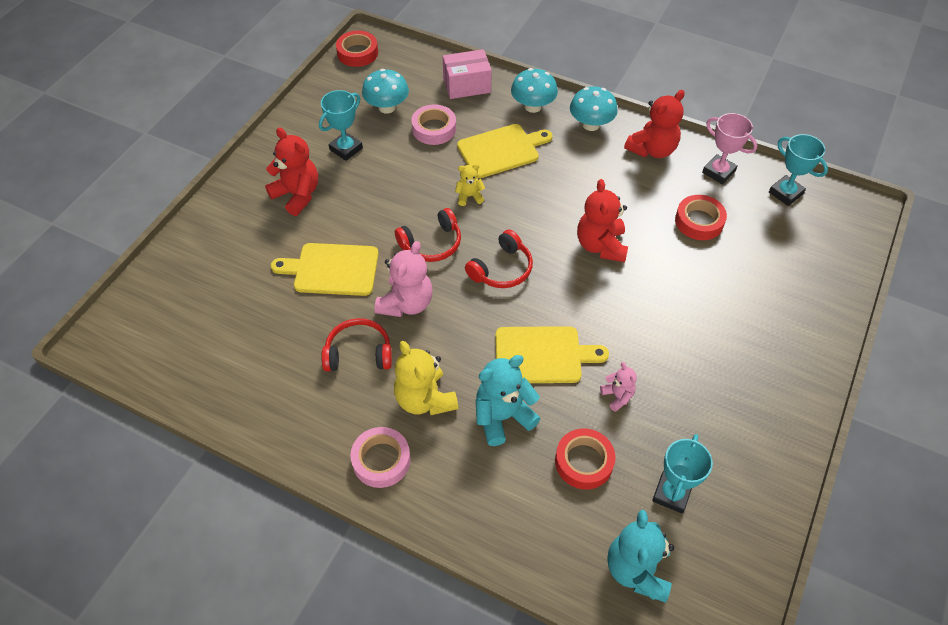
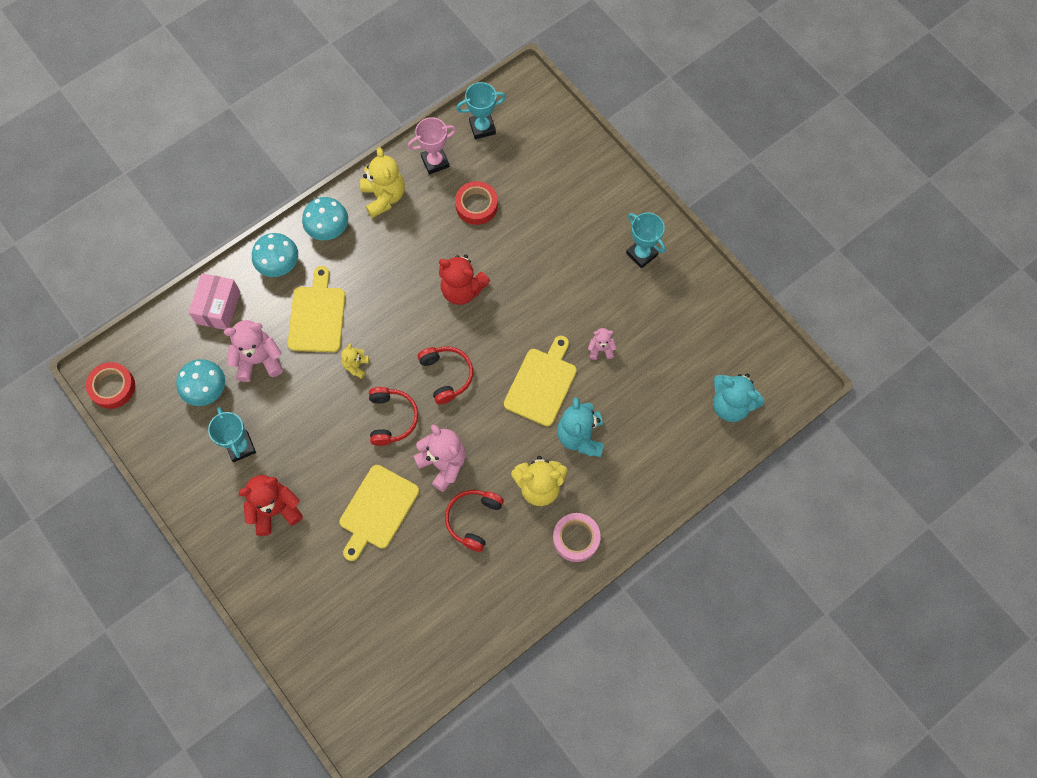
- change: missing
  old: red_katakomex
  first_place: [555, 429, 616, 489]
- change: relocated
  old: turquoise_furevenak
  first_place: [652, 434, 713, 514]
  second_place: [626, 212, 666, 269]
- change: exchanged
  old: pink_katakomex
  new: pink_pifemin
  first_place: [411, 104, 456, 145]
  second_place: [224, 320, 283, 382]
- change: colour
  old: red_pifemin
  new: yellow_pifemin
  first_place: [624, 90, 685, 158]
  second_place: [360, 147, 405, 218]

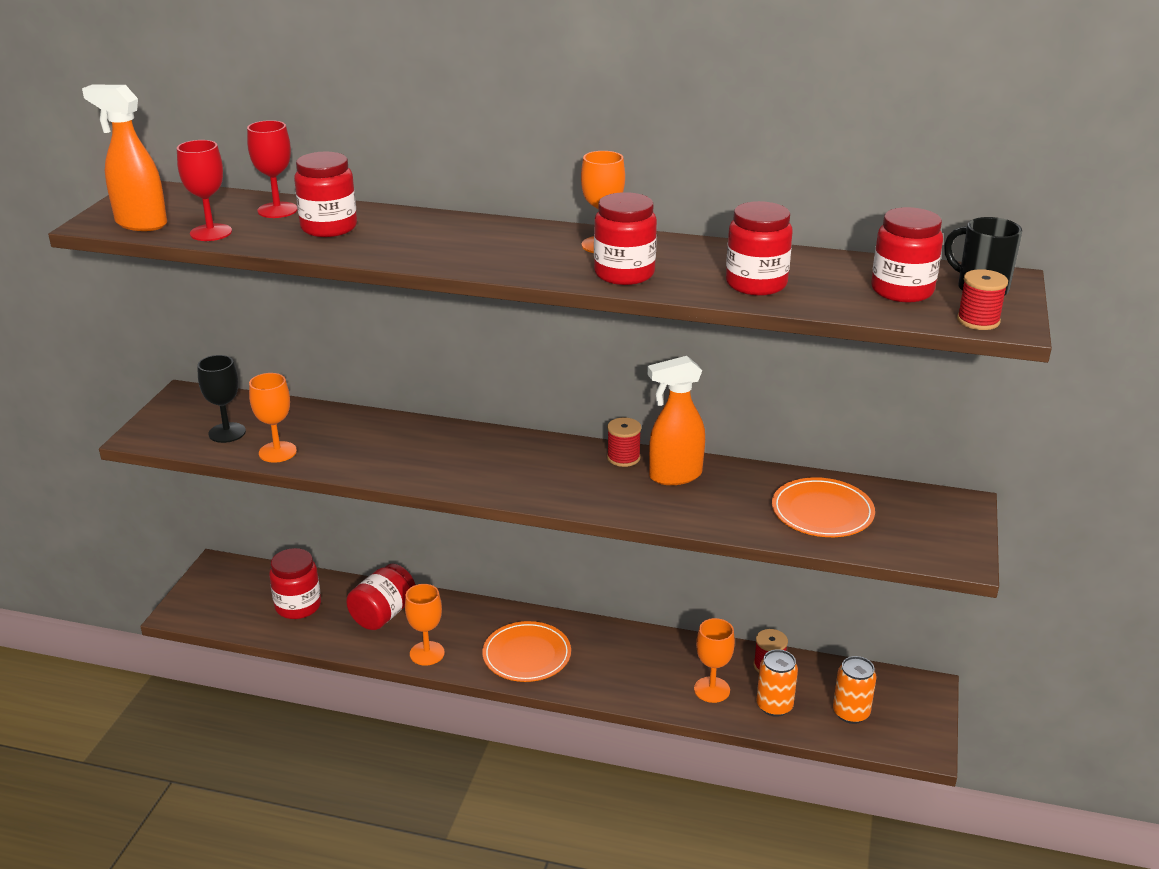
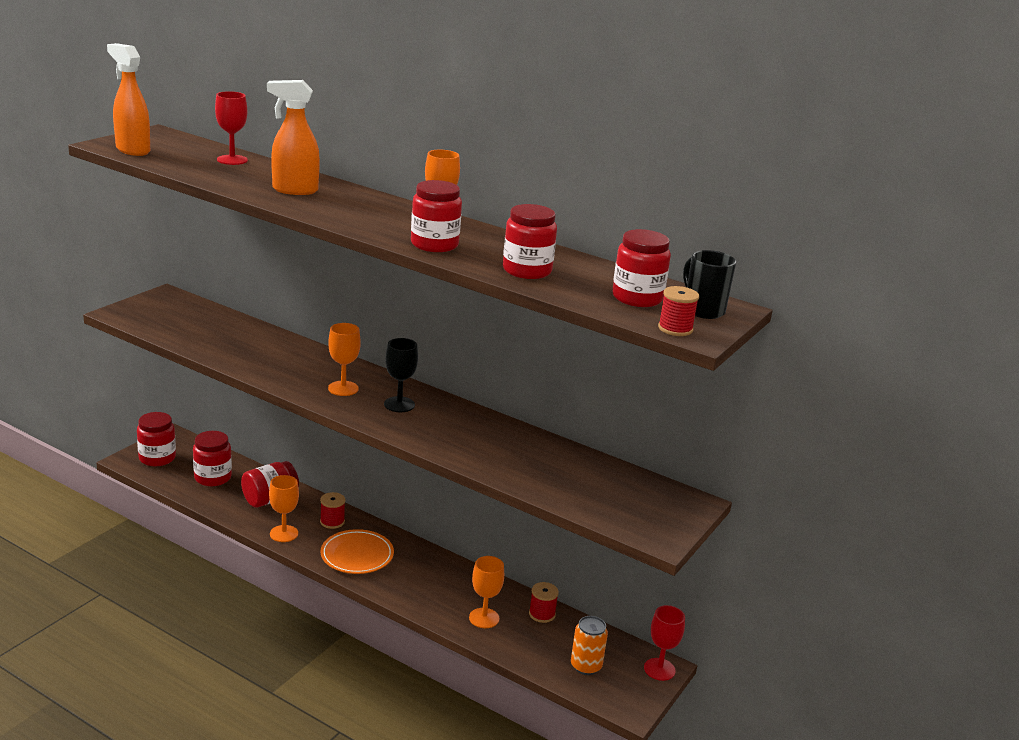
- change: missing
  old: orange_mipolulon
  first_place: [756, 649, 798, 717]
- change: missing
  old: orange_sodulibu
  first_place: [772, 477, 875, 537]
- change: relocated
  old: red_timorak
  first_place: [177, 140, 232, 241]
  second_place: [644, 605, 685, 681]
- change: relocated
  old: black_timorak
  first_place: [197, 355, 246, 443]
  second_place: [384, 338, 418, 412]
- change: relocated
  old: orange_timorak
  first_place: [249, 373, 297, 463]
  second_place: [328, 323, 361, 396]
- change: relocated
  old: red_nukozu
  first_place: [294, 151, 357, 237]
  second_place: [137, 412, 176, 466]
- change: relocated
  old: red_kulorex
  first_place: [607, 418, 641, 467]
  second_place: [320, 492, 345, 529]
- change: relocated
  old: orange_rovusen
  first_place: [647, 356, 705, 485]
  second_place: [267, 80, 320, 195]

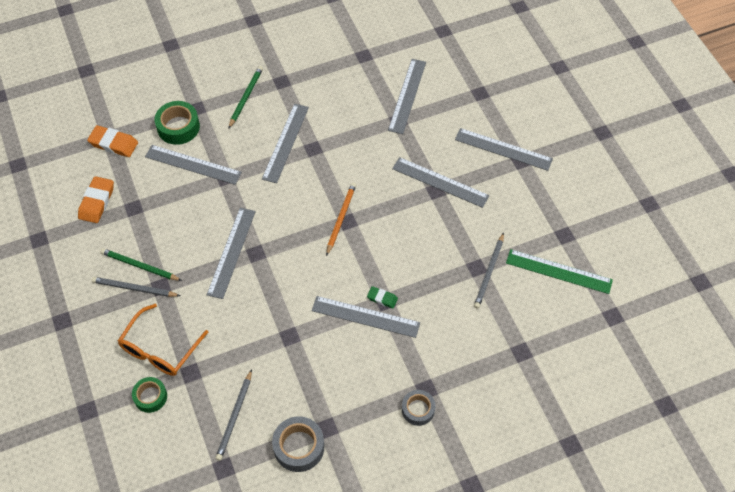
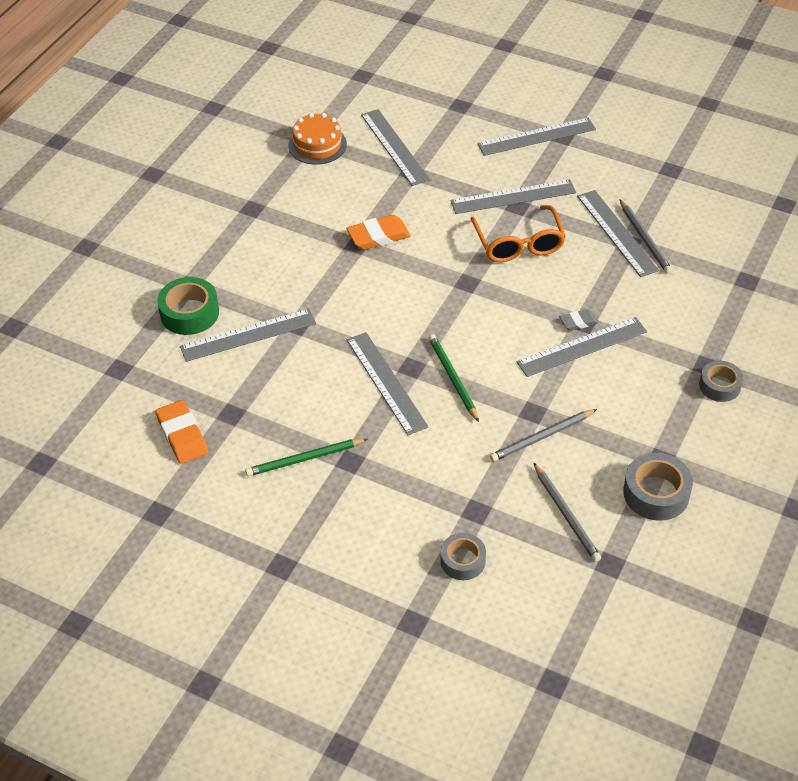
- change: missing
  old: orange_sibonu
  first_place: [326, 183, 356, 256]
- change: missing
  old: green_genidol
  first_place: [506, 249, 613, 294]
- change: appeared
  new: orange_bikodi
  second_place: [288, 113, 347, 165]
- change: relocated
  old: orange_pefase
  first_place: [87, 125, 138, 157]
  second_place: [346, 215, 411, 250]
- change: relocated
  old: grey_sibonu
  first_place: [91, 277, 180, 297]
  second_place: [490, 409, 597, 462]
- change: relocated
  old: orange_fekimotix
  first_place: [118, 304, 209, 376]
  second_place: [471, 205, 566, 262]
- change: relocated
  old: green_sibonu
  first_place: [228, 66, 263, 129]
  second_place: [429, 334, 479, 422]
- change: relocated
  old: grey_genidol
  first_place: [262, 104, 309, 183]
  second_place: [577, 190, 659, 277]
- change: colour
  old: green_katakomex
  new: grey_katakomex
  first_place: [132, 377, 167, 413]
  second_place: [440, 533, 486, 580]
- change: colour
  old: green_pefase
  new: grey_pefase
  first_place: [367, 286, 398, 309]
  second_place: [560, 309, 598, 331]

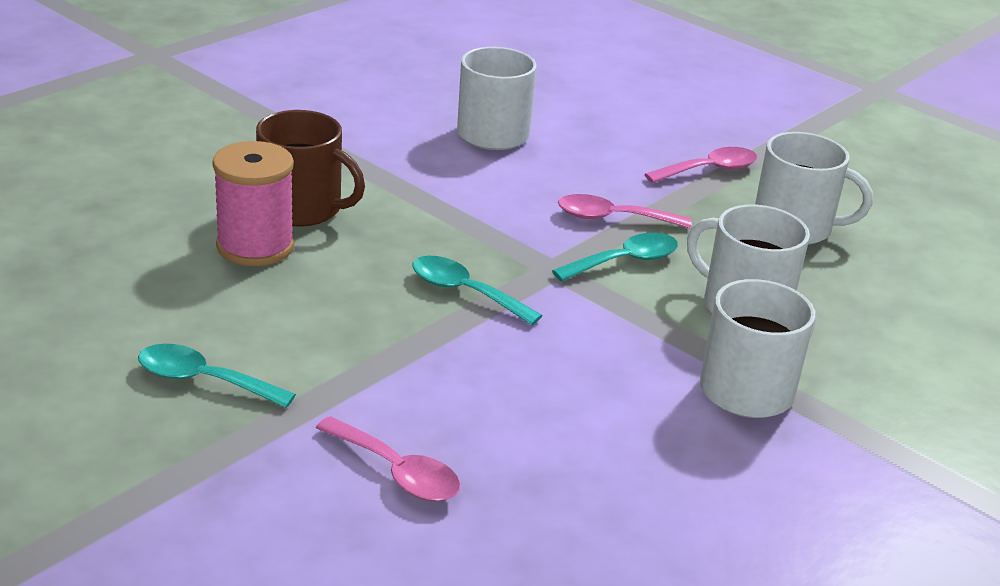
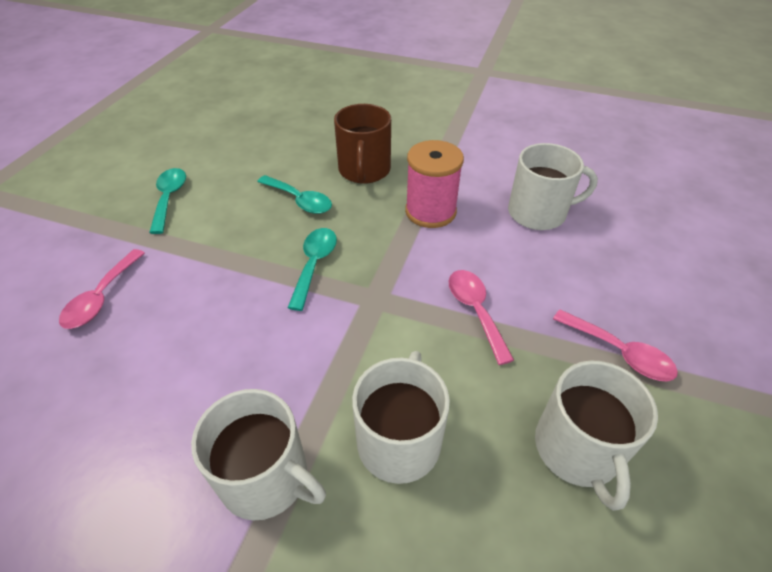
- change: relocated
  old: pink_kulorex
  first_place: [212, 141, 294, 266]
  second_place: [405, 140, 464, 228]
- change: relocated
  old: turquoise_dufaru
  first_place: [552, 233, 678, 281]
  second_place: [257, 175, 332, 214]

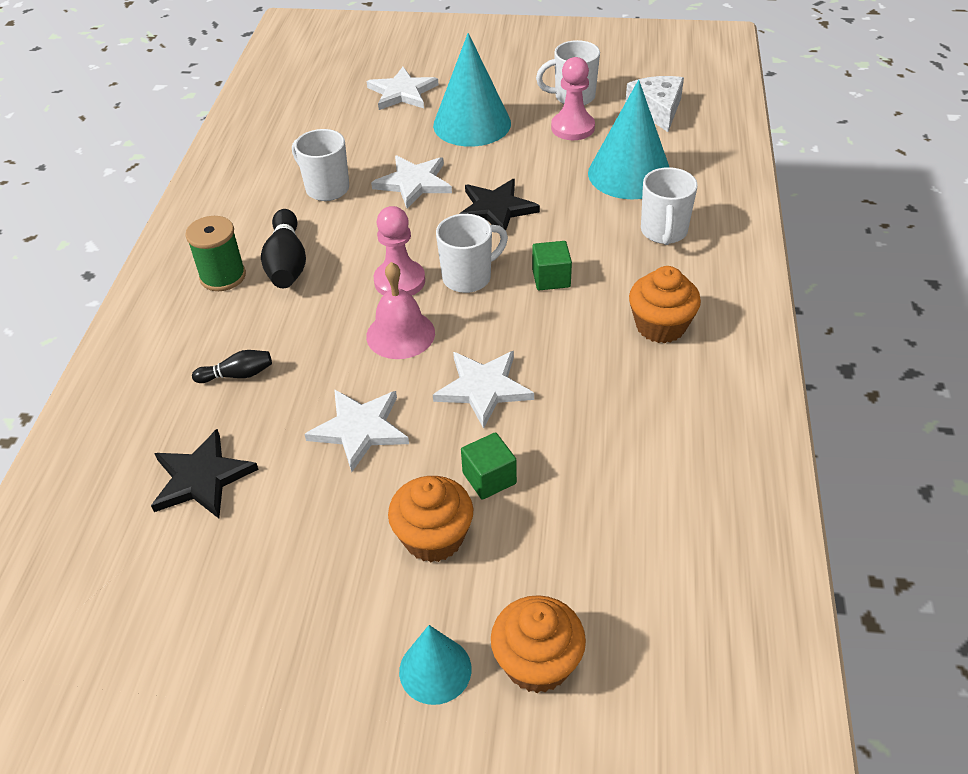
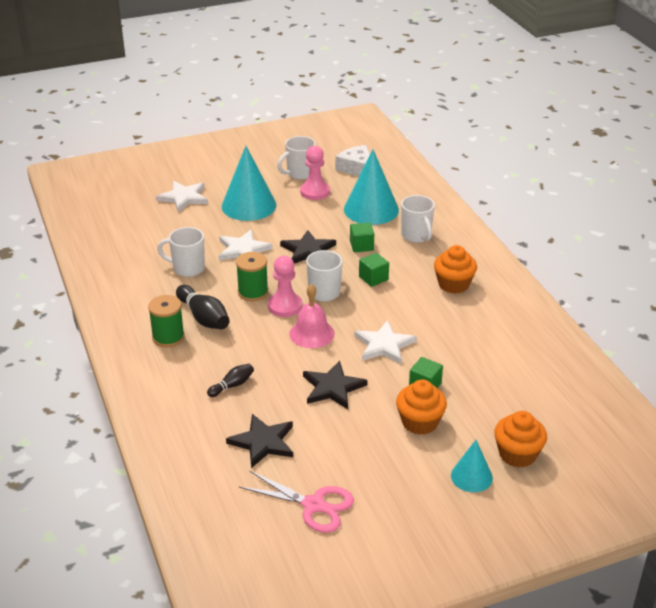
- change: appeared
  new: green_kulorex
  second_place: [236, 252, 269, 301]
- change: appeared
  new: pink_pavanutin
  second_place: [239, 470, 354, 533]
- change: appeared
  new: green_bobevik
  second_place: [350, 222, 374, 252]
- change: colour
  old: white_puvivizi
  new: black_puvivizi
  first_place: [304, 389, 409, 472]
  second_place: [303, 361, 368, 409]

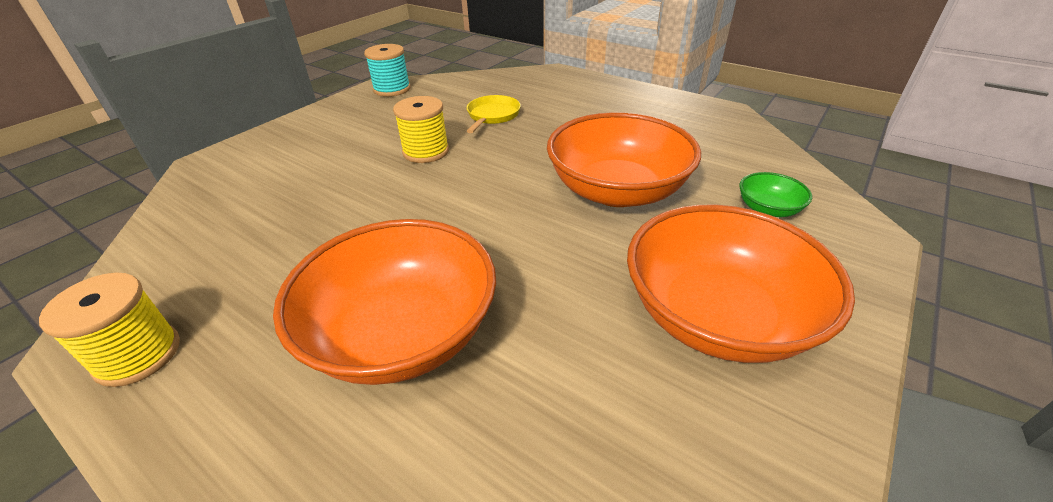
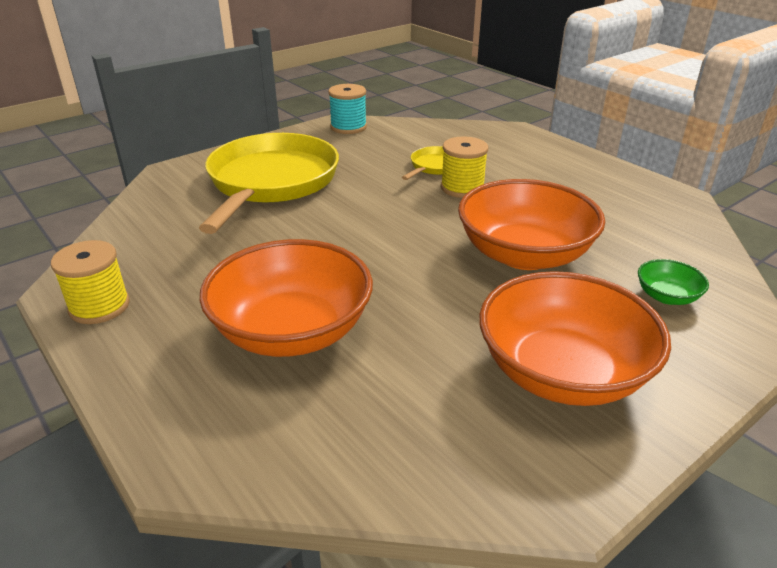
- change: appeared
  new: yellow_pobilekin
  second_place: [199, 133, 339, 234]
- change: relocated
  old: yellow_kulorex
  first_place: [393, 96, 449, 163]
  second_place: [441, 136, 488, 198]

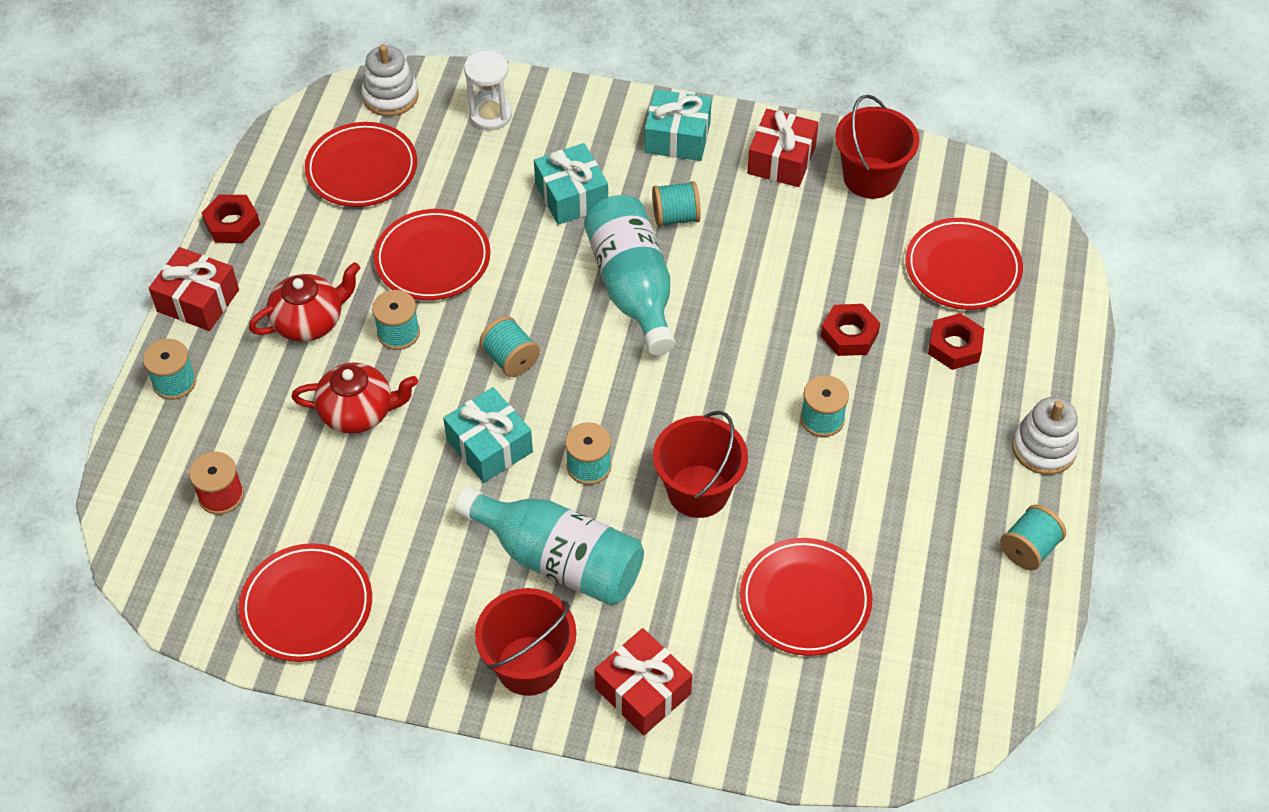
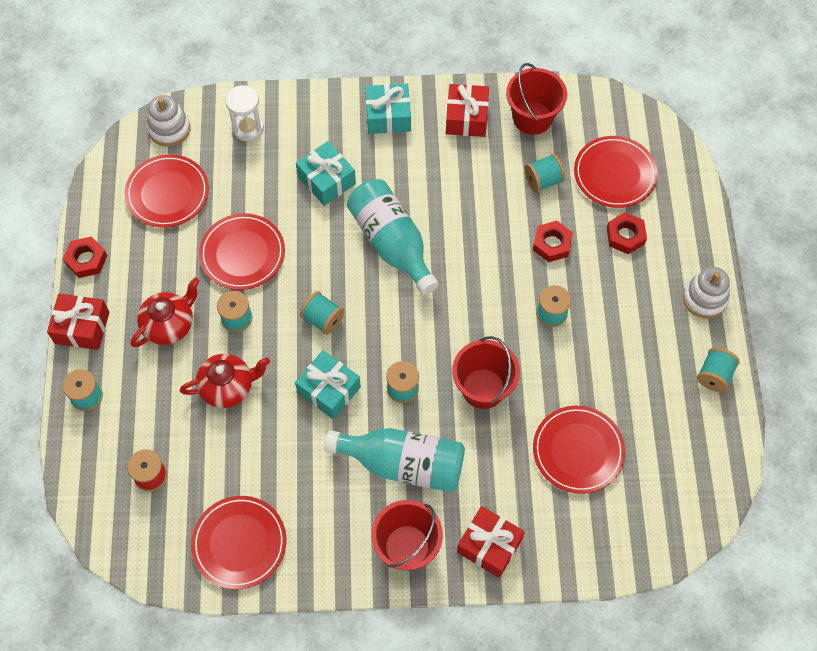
- change: relocated
  old: turquoise_kulorex
  first_place: [652, 181, 701, 227]
  second_place: [525, 154, 565, 192]

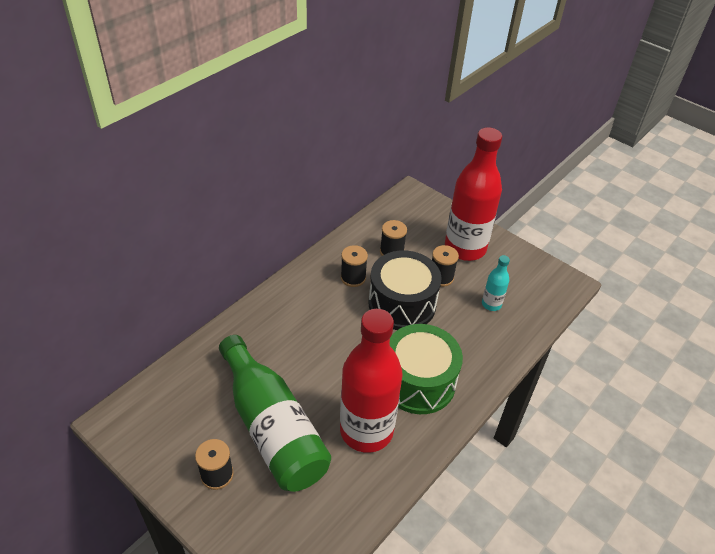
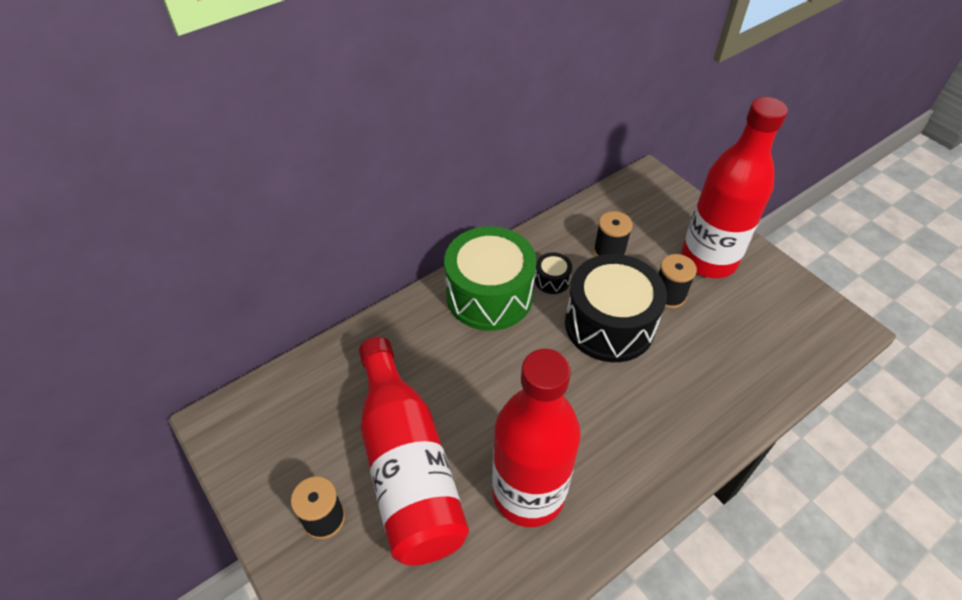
- change: missing
  old: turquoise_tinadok
  first_place: [482, 255, 510, 311]
- change: relocated
  old: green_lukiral
  first_place: [390, 324, 463, 414]
  second_place: [444, 226, 536, 331]
- change: exchanged
  old: black_kulorex
  new: black_lukiral
  first_place: [341, 245, 368, 287]
  second_place: [535, 252, 572, 294]
- change: colour
  old: green_tinadok
  new: red_tinadok
  first_place: [219, 335, 331, 492]
  second_place: [359, 337, 469, 566]

